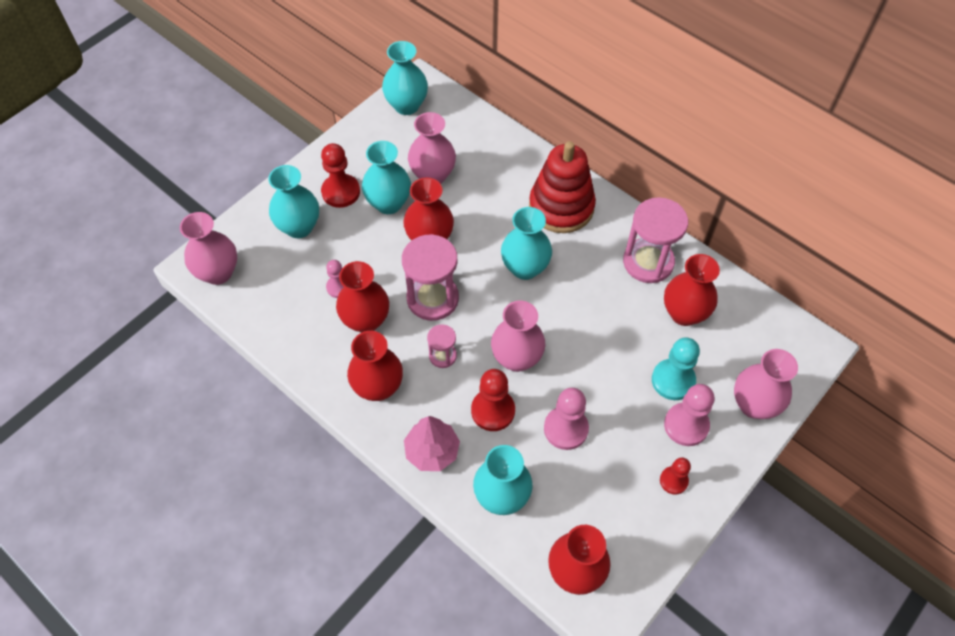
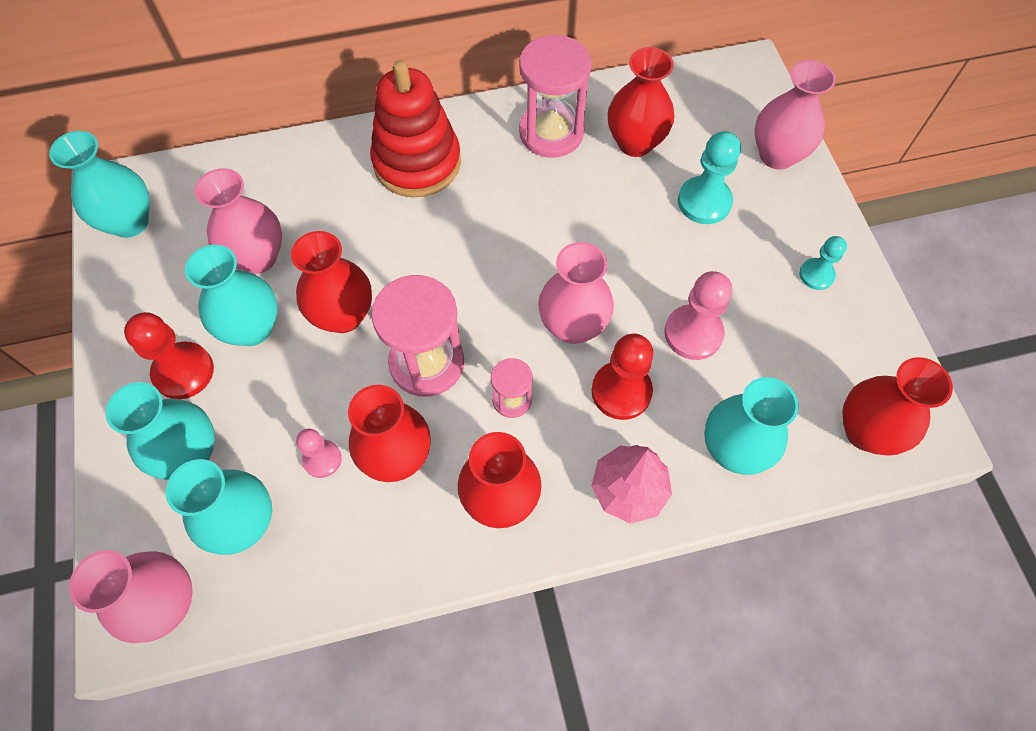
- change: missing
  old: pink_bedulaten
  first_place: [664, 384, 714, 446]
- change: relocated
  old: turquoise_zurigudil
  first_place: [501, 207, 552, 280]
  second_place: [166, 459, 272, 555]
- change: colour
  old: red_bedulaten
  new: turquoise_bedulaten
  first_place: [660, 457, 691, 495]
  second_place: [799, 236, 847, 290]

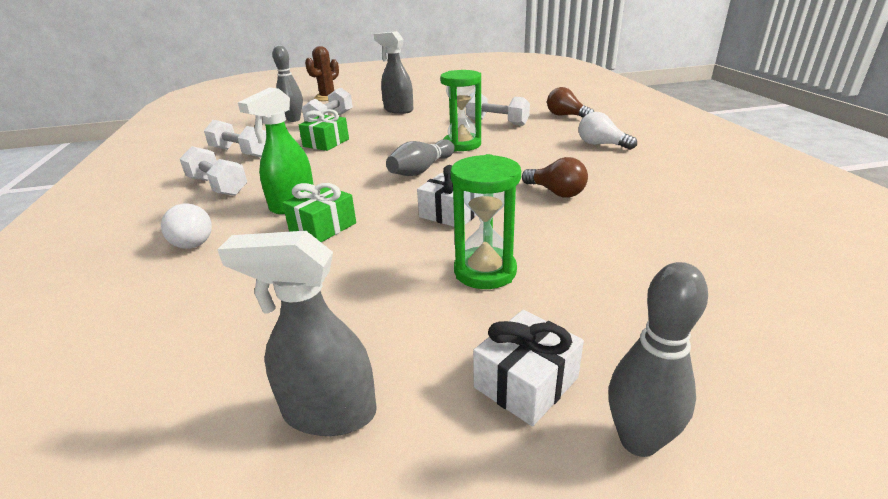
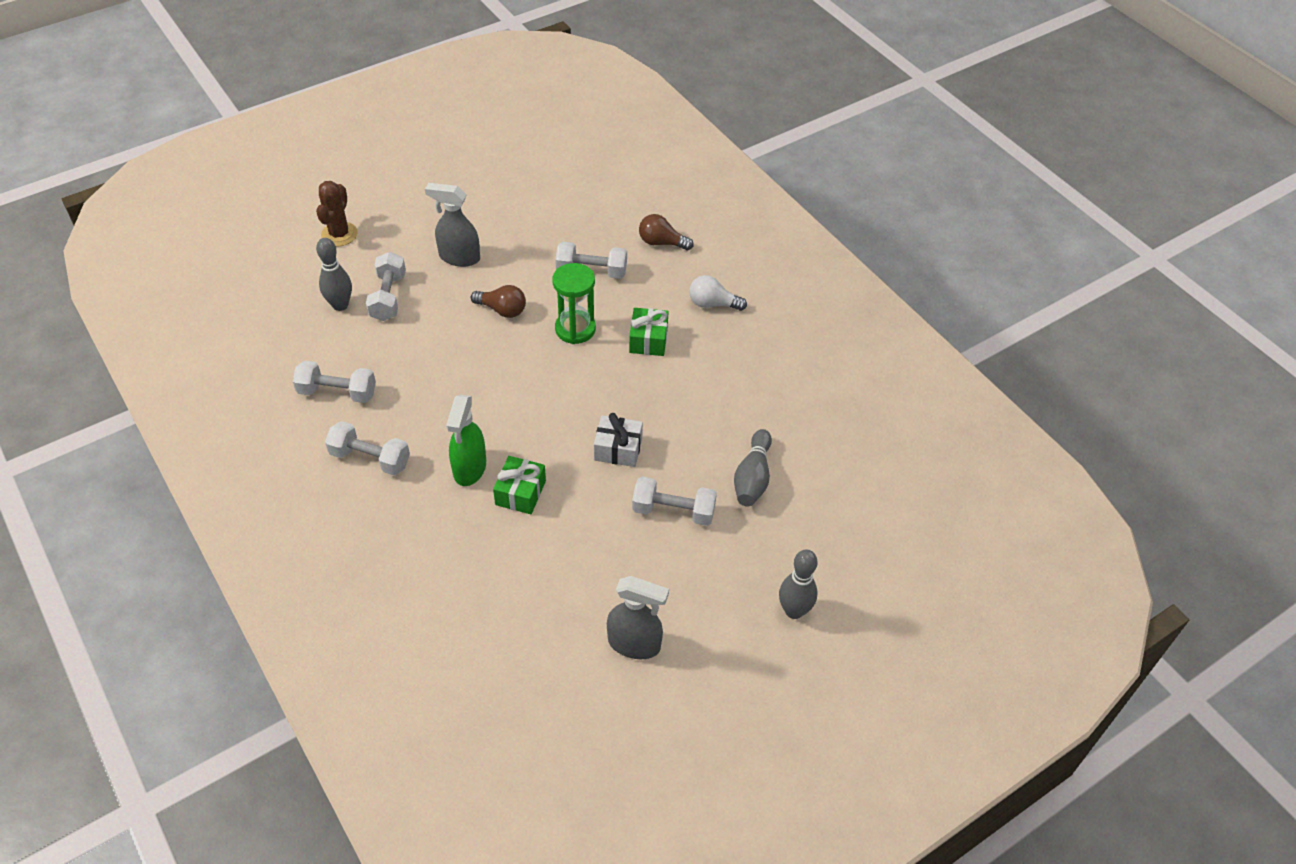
- change: missing
  old: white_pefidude
  first_place: [161, 203, 212, 249]
- change: missing
  old: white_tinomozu
  first_place: [473, 310, 584, 426]
- change: relocated
  old: green_tinomozu
  first_place: [299, 109, 349, 151]
  second_place: [629, 308, 669, 356]
- change: relocated
  old: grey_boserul
  first_place: [386, 139, 455, 176]
  second_place: [734, 429, 772, 506]
- change: relocated
  old: brown_pefidude
  first_place: [522, 157, 588, 197]
  second_place: [471, 285, 526, 318]
- change: exchanged
  old: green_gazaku
  new: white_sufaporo
  first_place: [450, 154, 521, 289]
  second_place: [632, 477, 717, 526]
- change: spun
  old: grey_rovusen
  first_place: [217, 231, 377, 436]
  second_place: [607, 576, 669, 659]
  degrees: -150

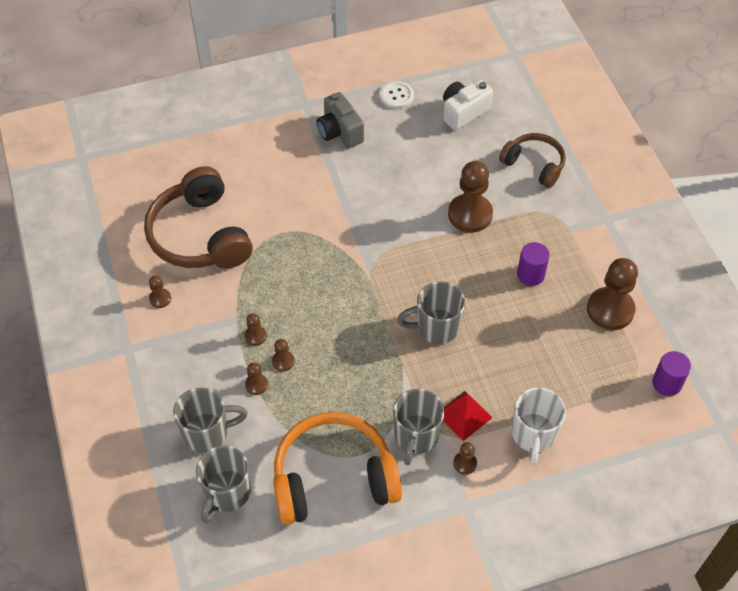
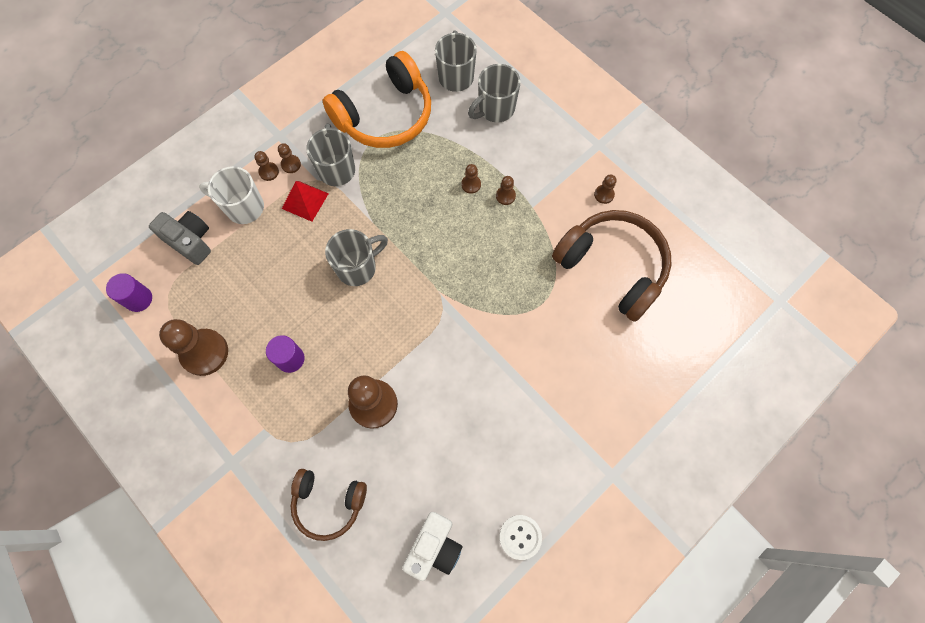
- change: relocated
  old: brown_bedulaten
  first_place: [245, 363, 268, 395]
  second_place: [254, 151, 279, 181]
- change: relocated
  old: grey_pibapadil
  first_place: [317, 92, 364, 148]
  second_place: [149, 211, 211, 265]
- change: spun
  old: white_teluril
  first_place: [512, 387, 566, 465]
  second_place: [199, 166, 264, 224]
  degrees: -60

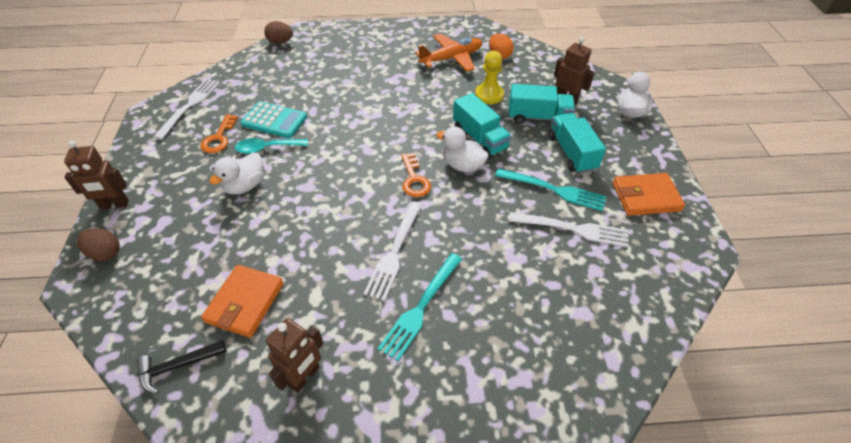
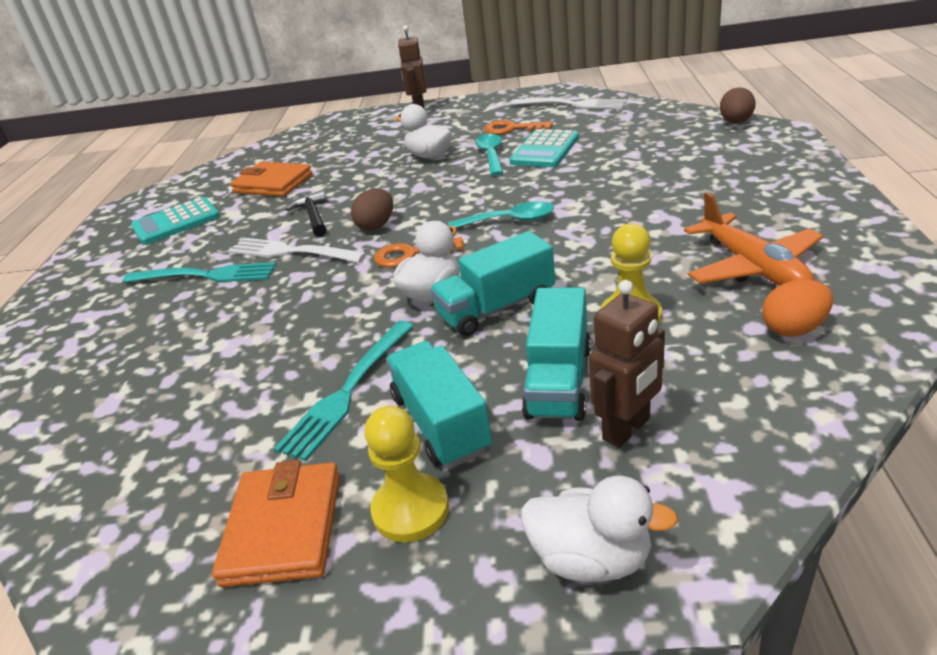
- change: missing
  old: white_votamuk
  first_place: [509, 212, 628, 247]
- change: appeared
  new: yellow_bedulaten
  second_place: [364, 406, 449, 542]
- change: appeared
  new: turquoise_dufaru
  second_place: [448, 201, 554, 228]
- change: relocated
  old: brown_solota
  first_place: [77, 228, 120, 261]
  second_place: [351, 188, 393, 231]
- change: relocated
  old: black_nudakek
  first_place: [137, 340, 226, 394]
  second_place: [286, 190, 327, 237]
- change: exchanged
  old: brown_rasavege
  new: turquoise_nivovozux
  first_place: [266, 318, 323, 393]
  second_place: [131, 197, 220, 245]
- change: spun
  old: turquoise_votamuk
  first_place: [378, 253, 462, 361]
  second_place: [123, 262, 277, 283]
  degrees: 150
- change: spun
  old: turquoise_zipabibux
  first_place: [549, 113, 606, 174]
  second_place: [386, 341, 492, 468]
  degrees: -105

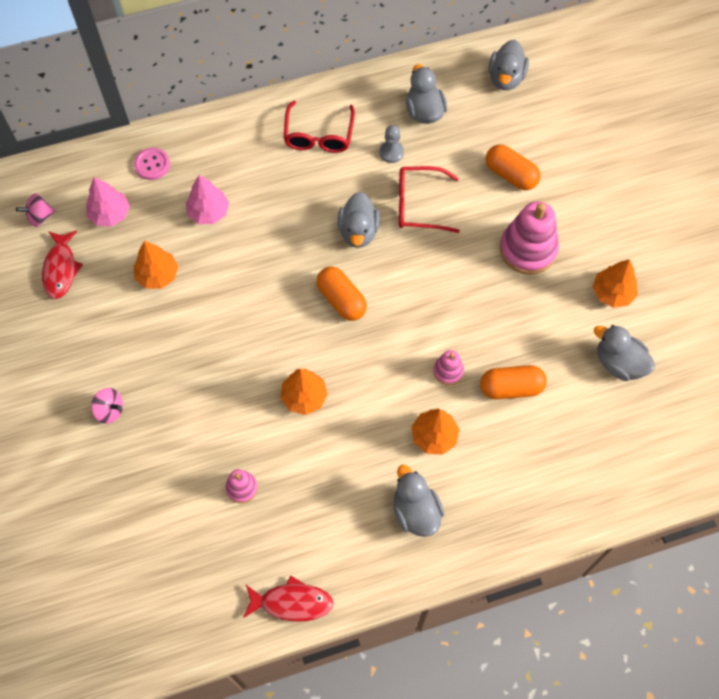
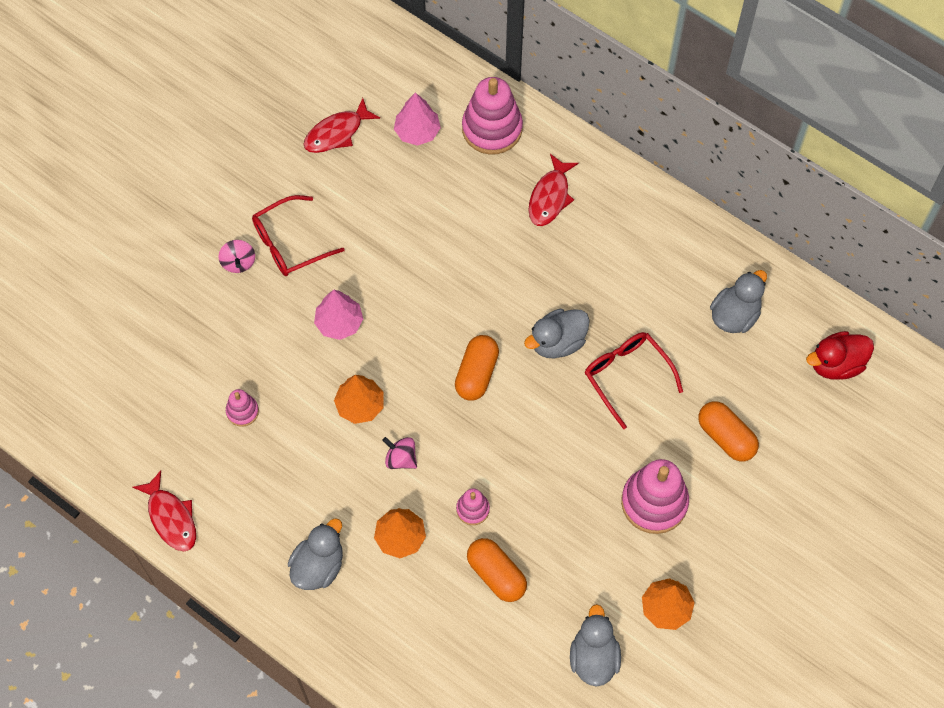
- change: missing
  old: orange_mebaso
  first_place: [134, 241, 179, 289]
- change: missing
  old: grey_bedulaten
  first_place: [380, 125, 404, 163]
- change: appeared
  new: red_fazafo
  second_place: [528, 154, 579, 226]
- change: relocated
  old: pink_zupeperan
  first_place: [16, 193, 55, 227]
  second_place: [382, 437, 417, 469]
- change: relocated
  old: pink_mebaso
  first_place: [186, 175, 229, 224]
  second_place: [314, 290, 363, 340]
- change: relocated
  old: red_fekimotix
  first_place: [283, 101, 355, 153]
  second_place: [252, 195, 345, 276]
- change: exchanged
  old: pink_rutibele
  new: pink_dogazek
  first_place: [134, 148, 170, 180]
  second_place: [462, 77, 523, 155]
- change: colour
  old: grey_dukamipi
  new: red_dukamipi
  first_place: [489, 40, 529, 90]
  second_place: [806, 331, 874, 380]
- change: spun
  old: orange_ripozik
  first_place: [486, 144, 541, 190]
  second_place: [699, 401, 759, 461]
  degrees: -45

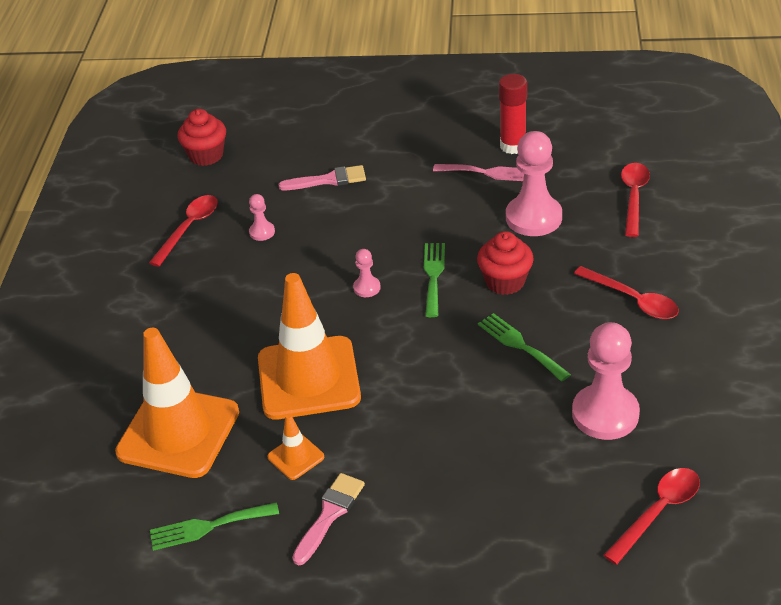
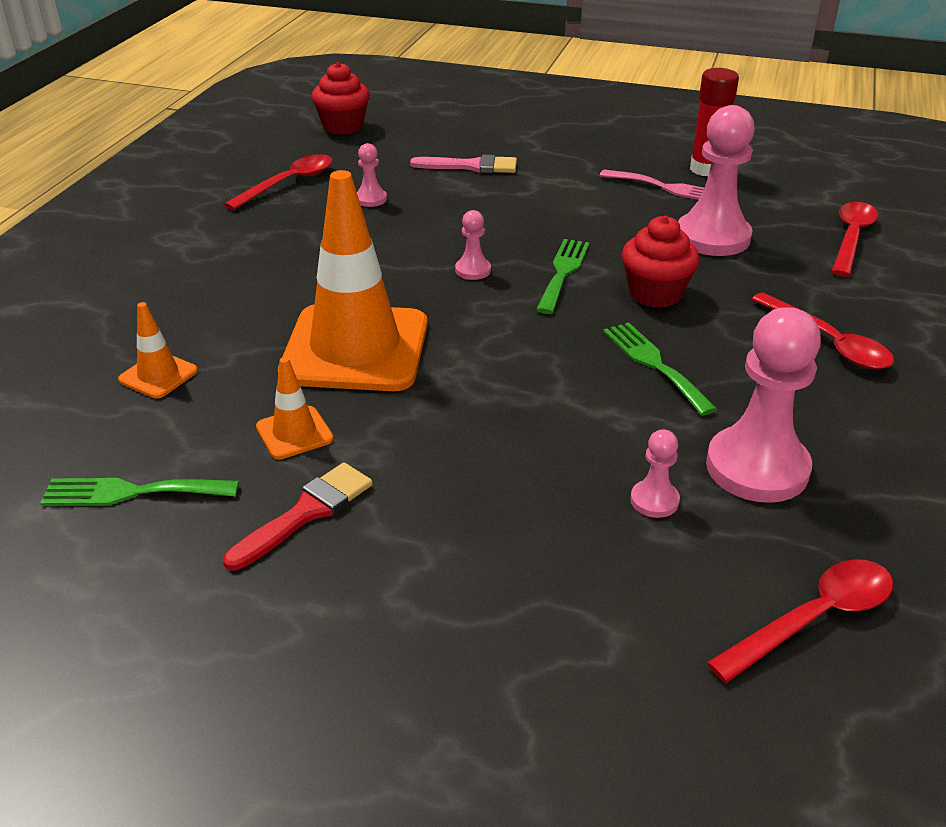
- change: appeared
  new: pink_bedulaten
  second_place: [630, 429, 680, 518]
- change: colour
  old: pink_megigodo
  new: red_megigodo
  first_place: [292, 473, 365, 565]
  second_place: [223, 462, 373, 571]
- change: size
  old: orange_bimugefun
  first_place: [115, 327, 239, 478]
  second_place: [118, 302, 198, 398]
  factor: 0.43

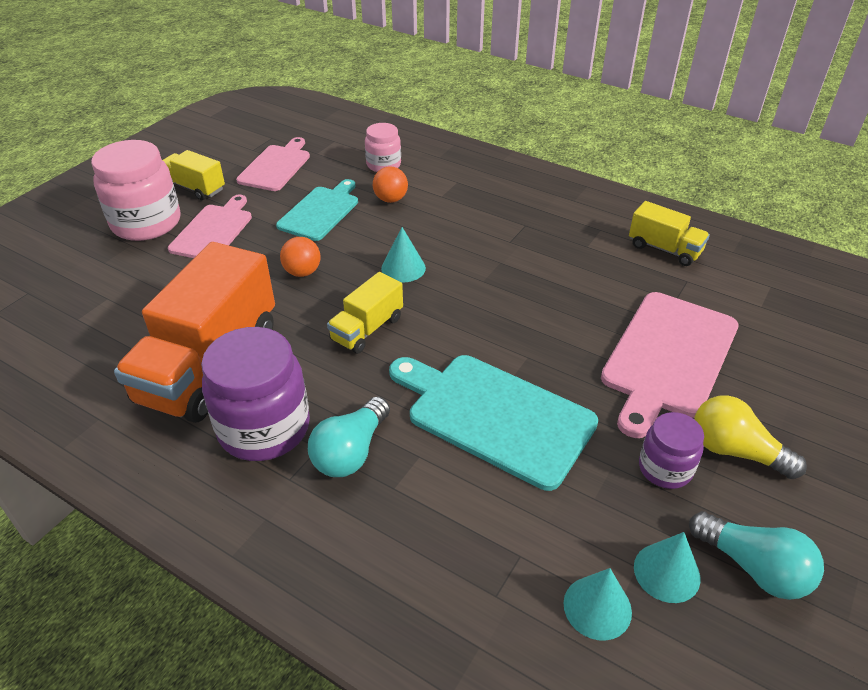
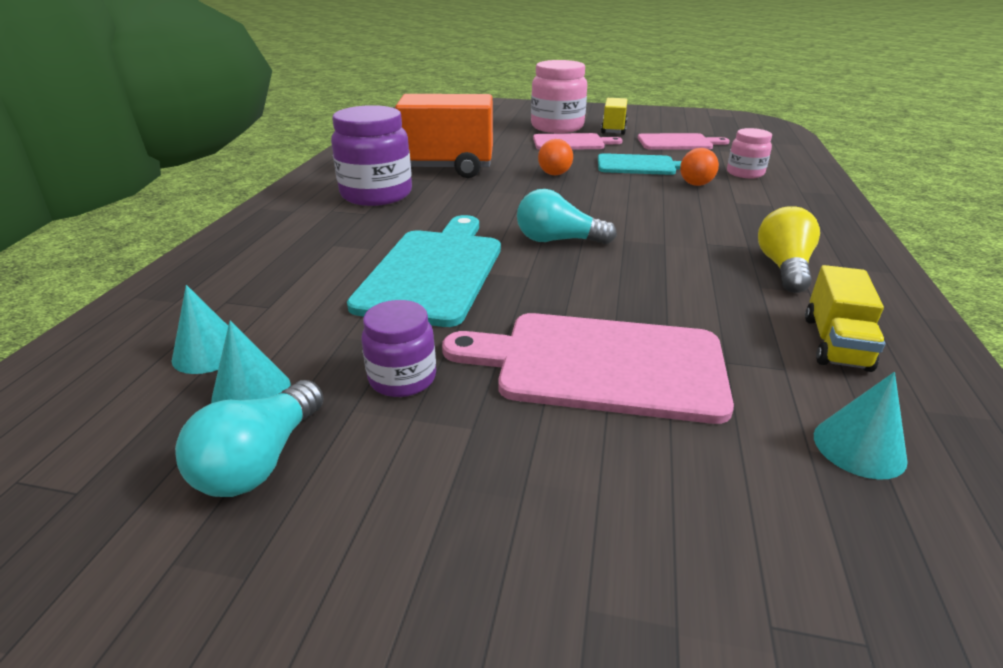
- change: missing
  old: yellow_zipabibux
  first_place: [327, 272, 403, 354]
- change: relocated
  old: turquoise_pefidude
  first_place: [308, 396, 390, 477]
  second_place: [517, 189, 617, 244]
- change: relocated
  old: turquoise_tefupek
  first_place: [381, 227, 426, 282]
  second_place: [814, 372, 908, 480]
- change: relocated
  old: yellow_pefidude
  first_place: [694, 395, 807, 479]
  second_place: [758, 206, 820, 293]

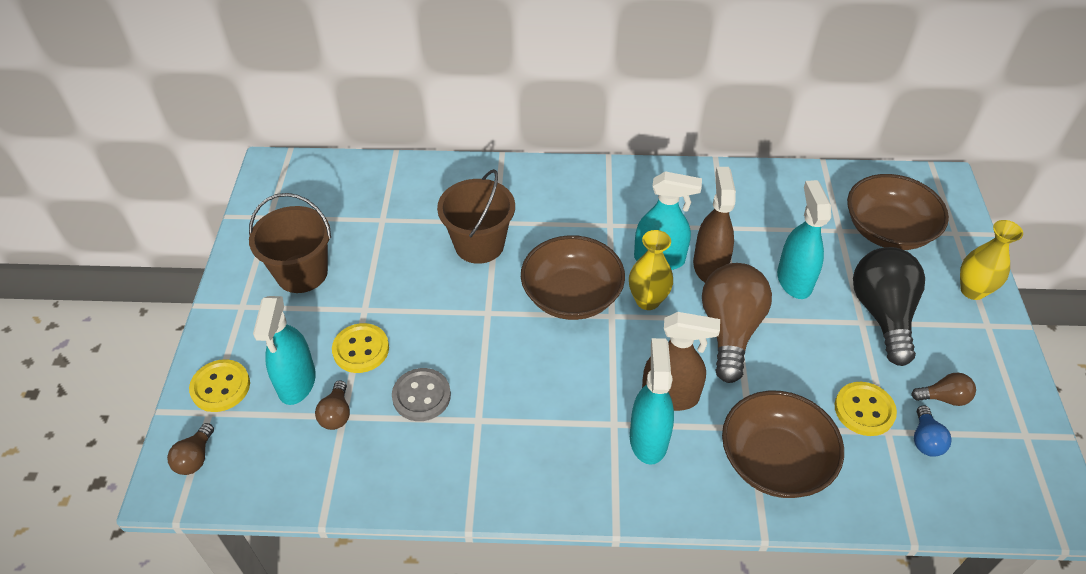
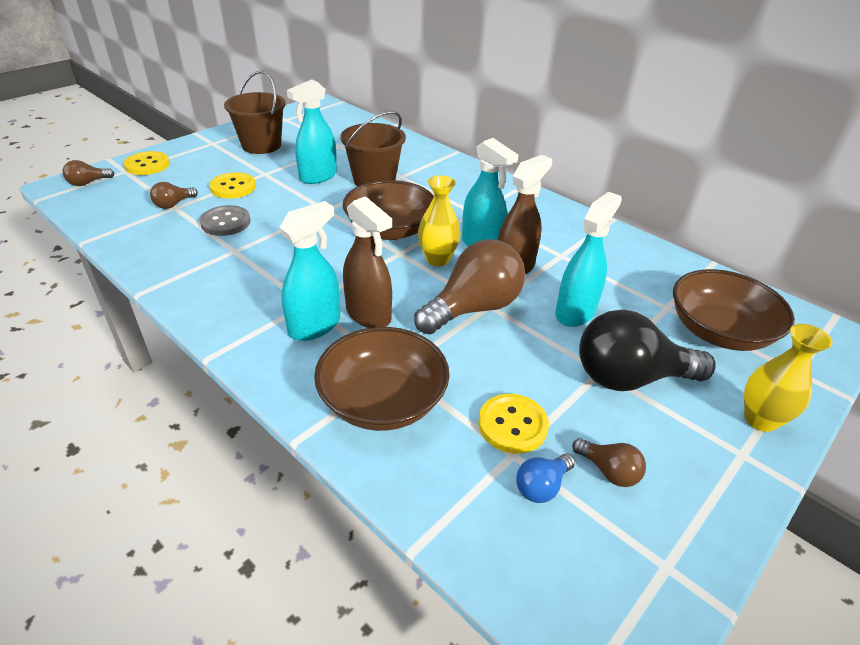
- change: relocated
  old: turquoise_rovusen
  first_place: [253, 296, 316, 405]
  second_place: [287, 79, 337, 184]
- change: spun
  old: black_pefidude
  first_place: [853, 247, 925, 366]
  second_place: [579, 309, 715, 391]
  degrees: -135

